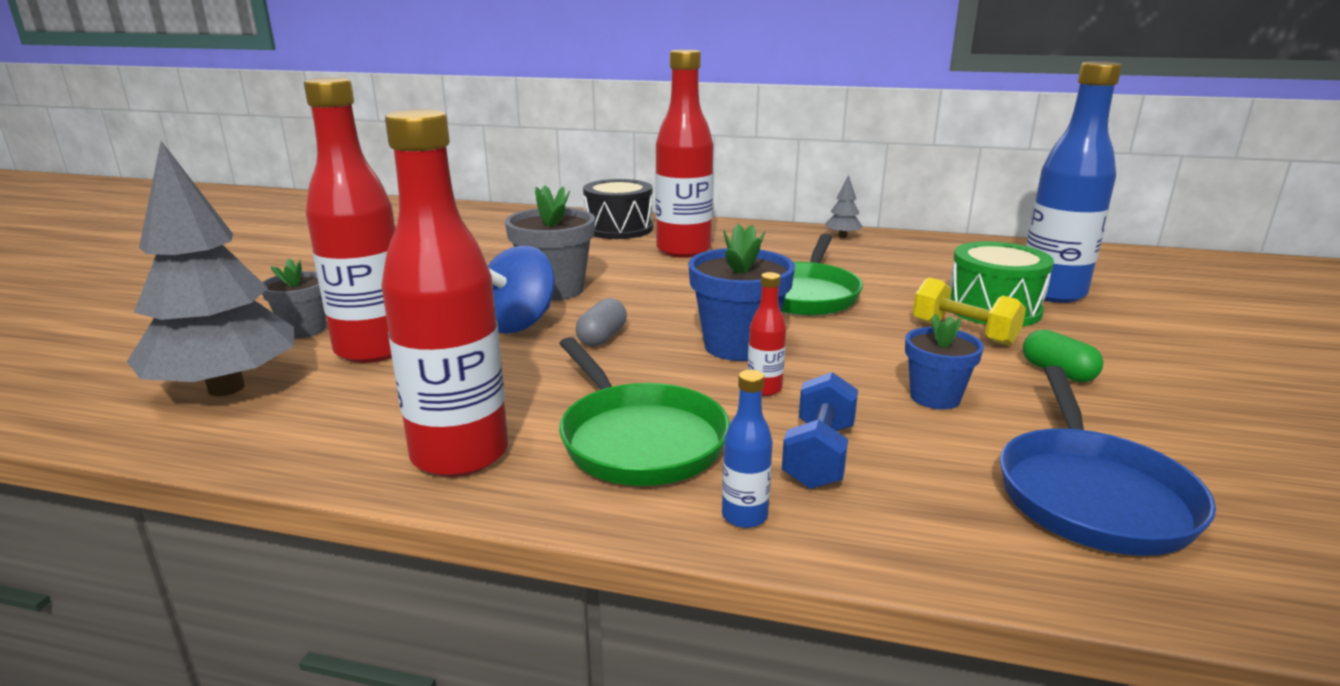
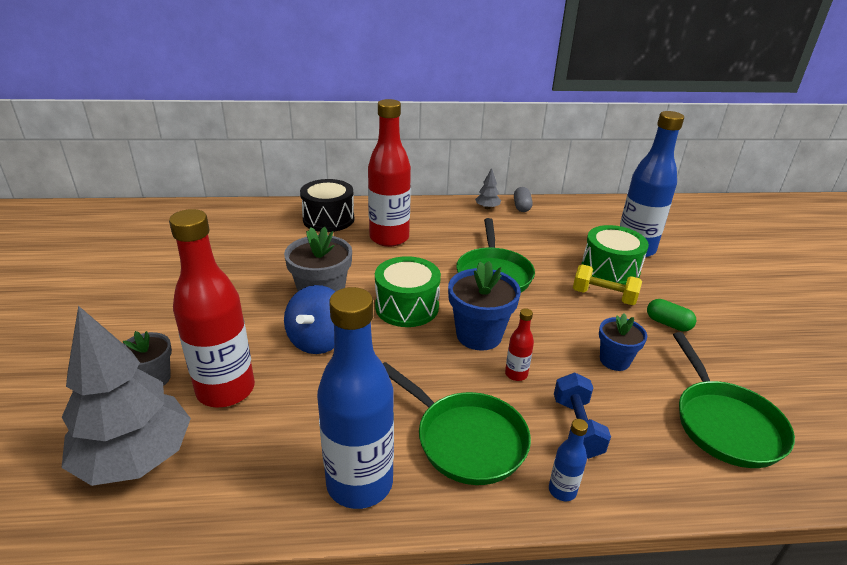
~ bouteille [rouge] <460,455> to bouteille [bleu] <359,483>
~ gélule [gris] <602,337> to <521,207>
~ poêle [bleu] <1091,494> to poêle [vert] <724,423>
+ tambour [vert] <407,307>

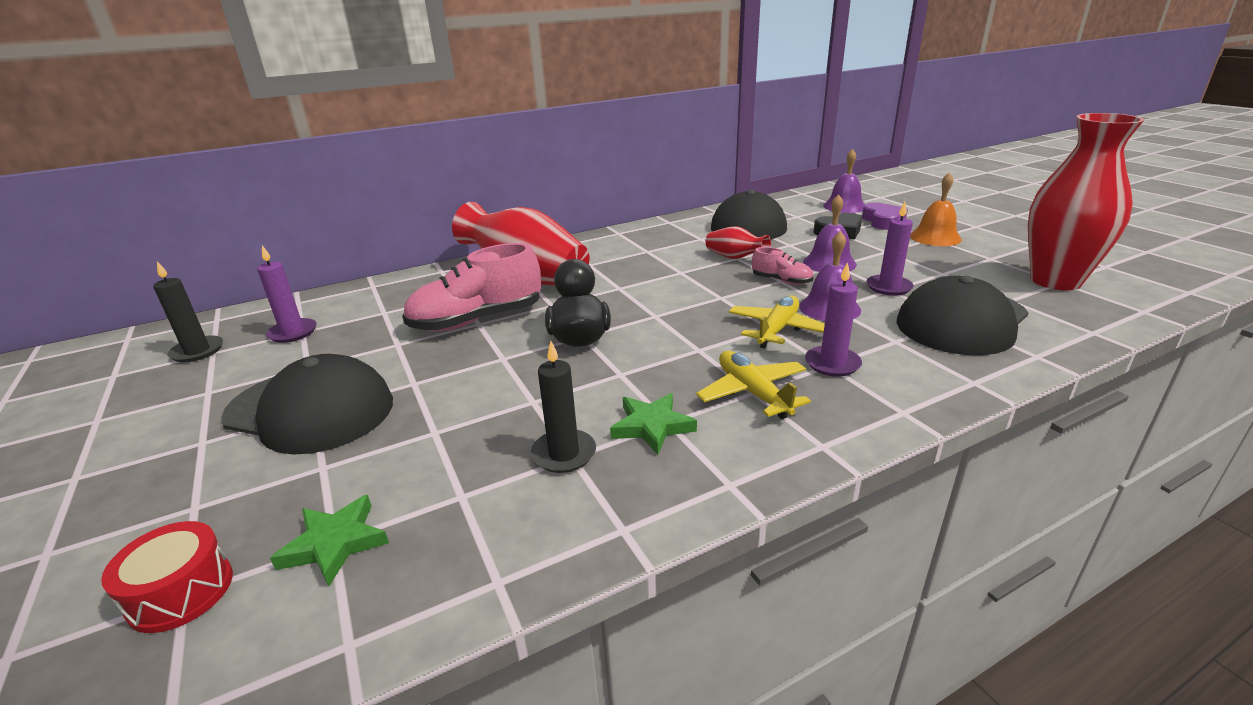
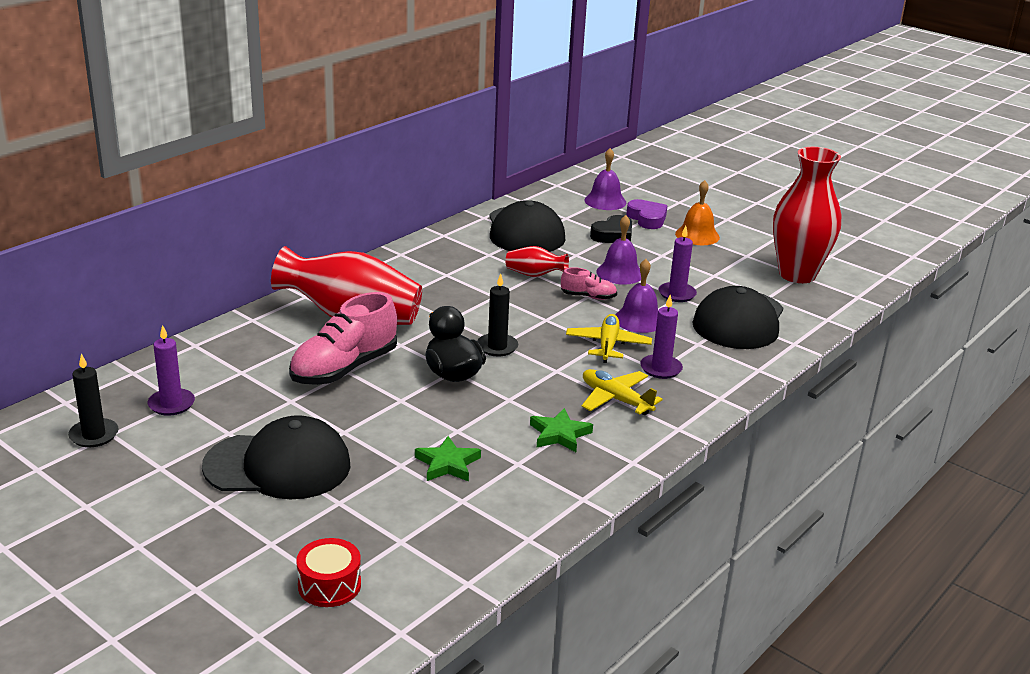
~ étoile [vert] <335,543> to <447,464>
~ bougie [noir] <564,454> to <497,347>

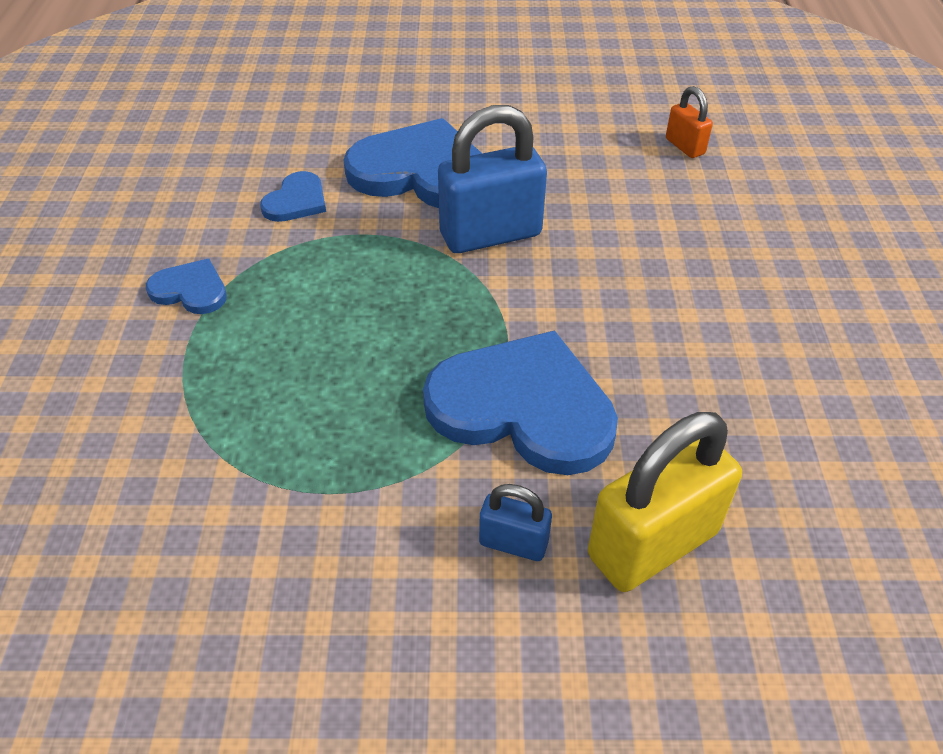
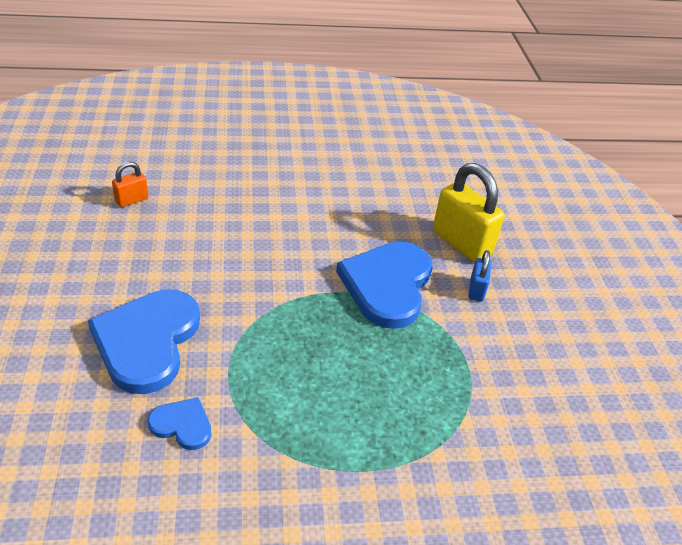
- cœur [bleu] <190,290>
- cadenas [bleu] <490,234>

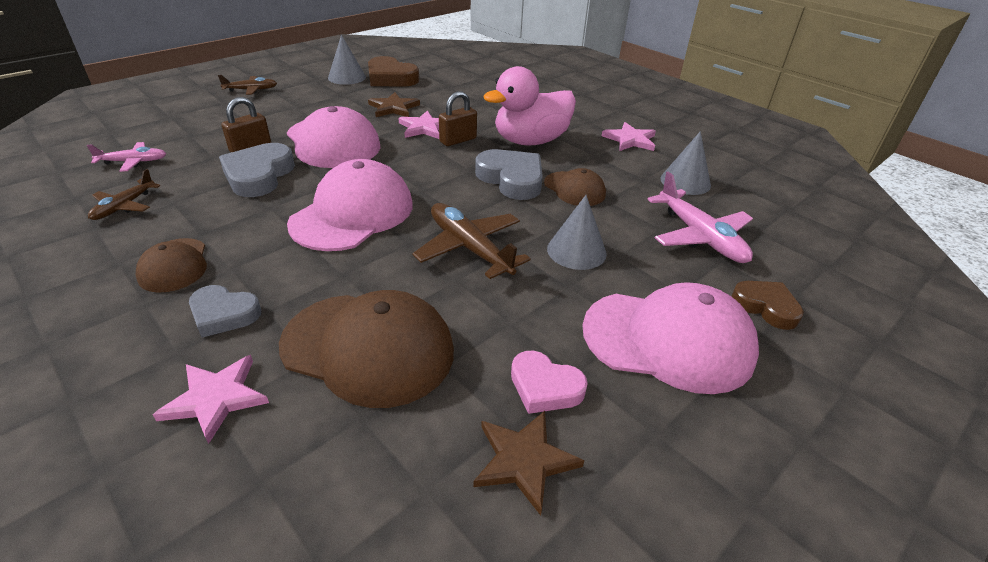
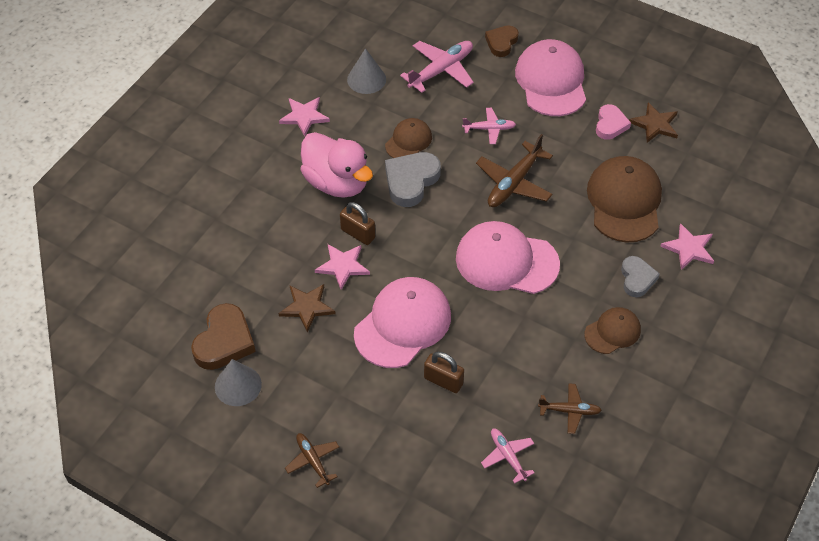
- cœur [gris] <259,175>
~ cône [gris] <576,251> to avion [rose] <489,129>

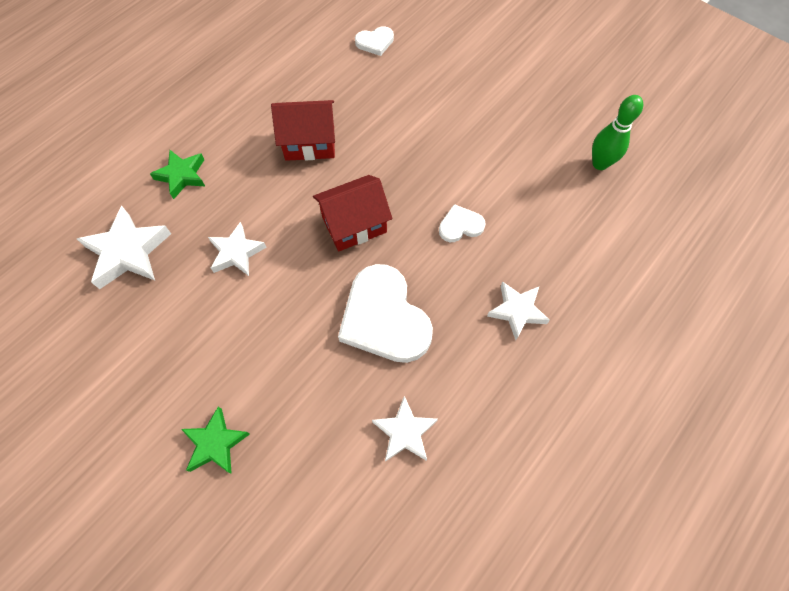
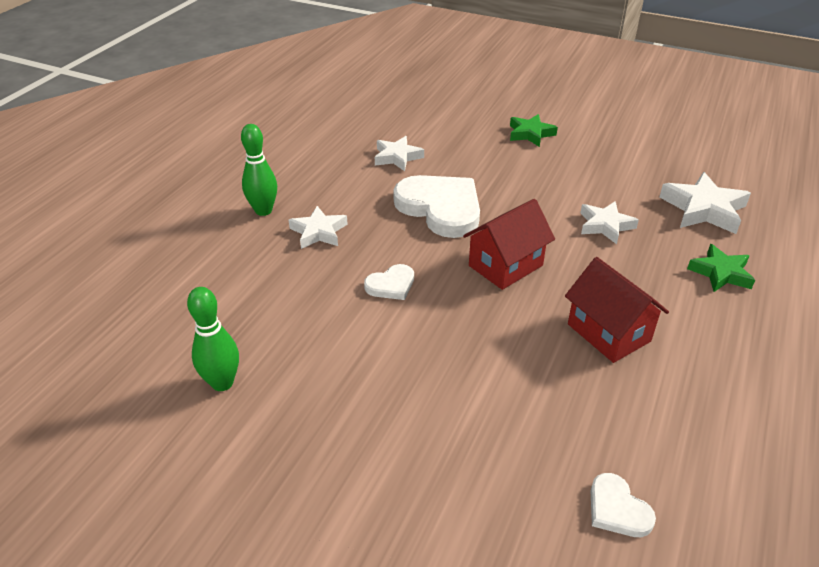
~ maison [rouge] <310,143> = <608,333> 75 degrees clockwise
~ cœur [blanc] <375,42> = <617,509> 90 degrees counterclockwise
+ quille [vert] <263,211>

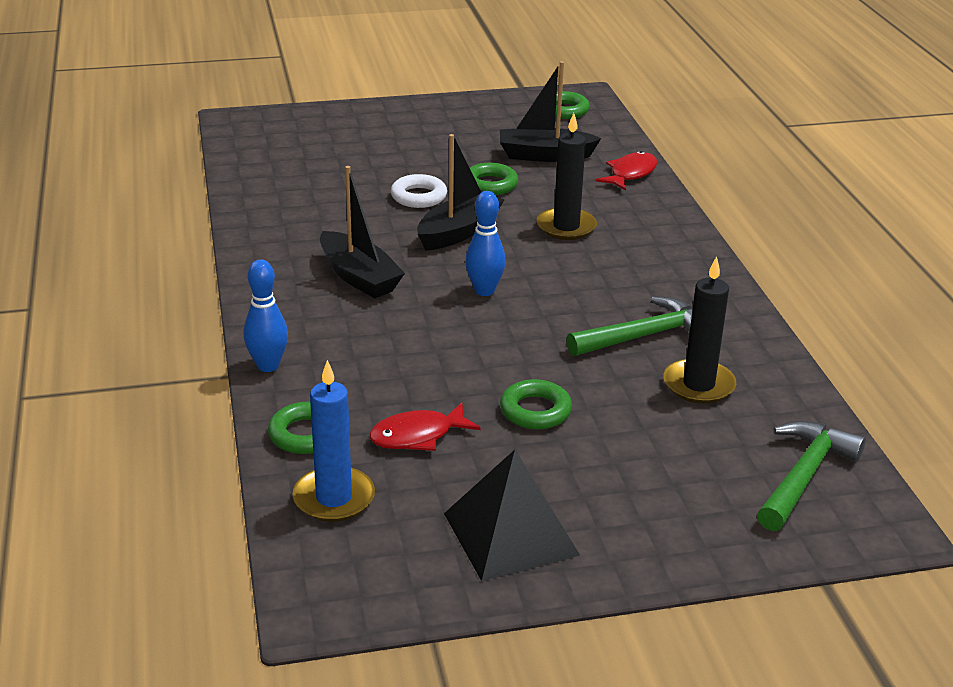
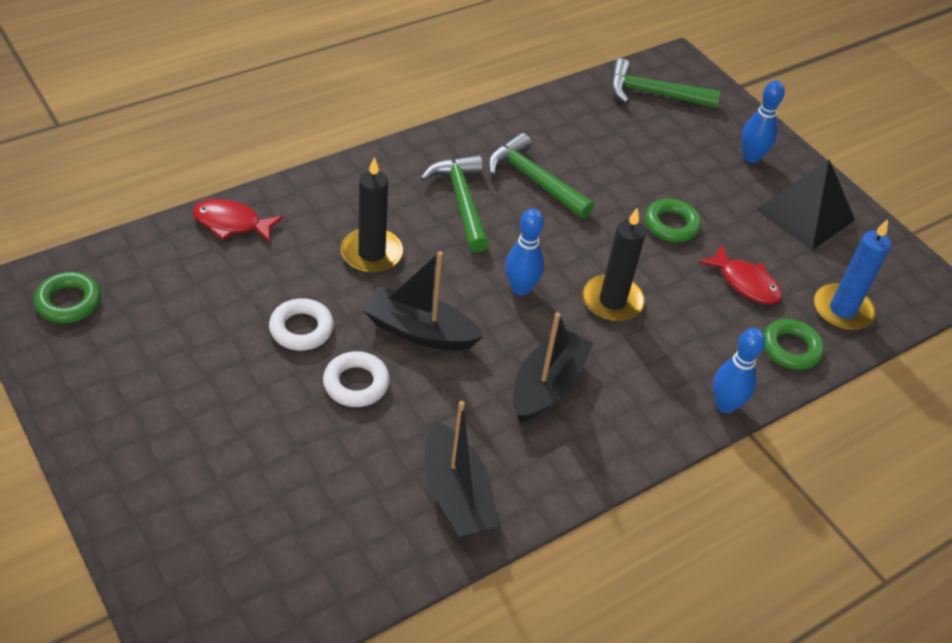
~ anneau [vert] <490,184> to anneau [blanc] <301,329>
~ bateau [noir] <544,155> to <456,494>
~ bougie [noir] <698,385> to <612,301>
+ marteau [vert] <462,202>
+ quille [bleu] <751,157>

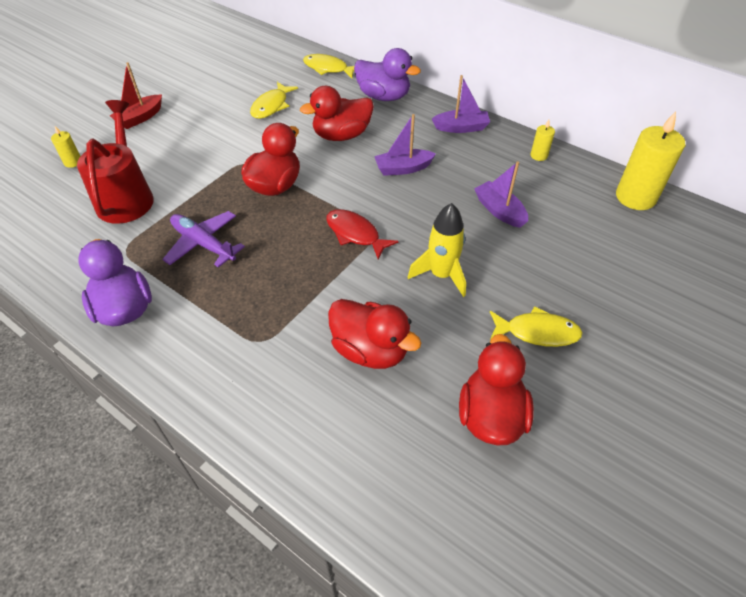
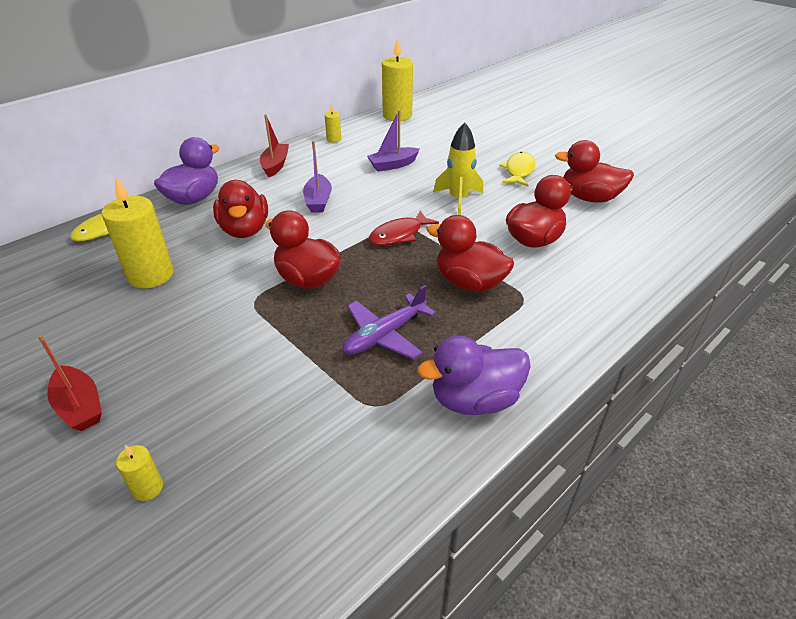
- arrosoir [rouge] <126,196>
~ poisson [jaune] <271,106> to bougie [jaune] <151,275>
~ bateau [violet] <461,128> to bateau [rouge] <275,165>
+ canard [rouge] <469,283>

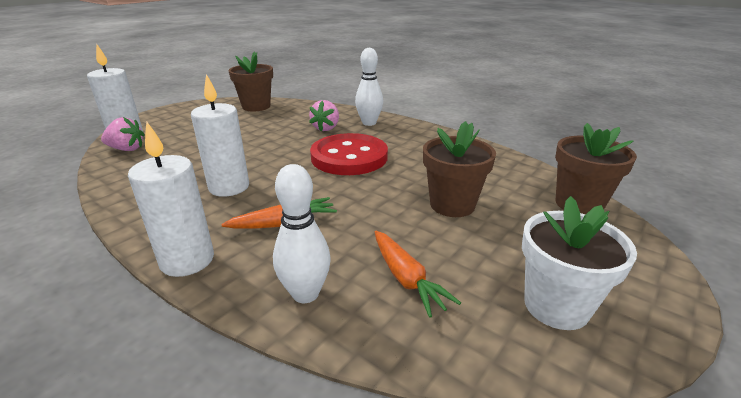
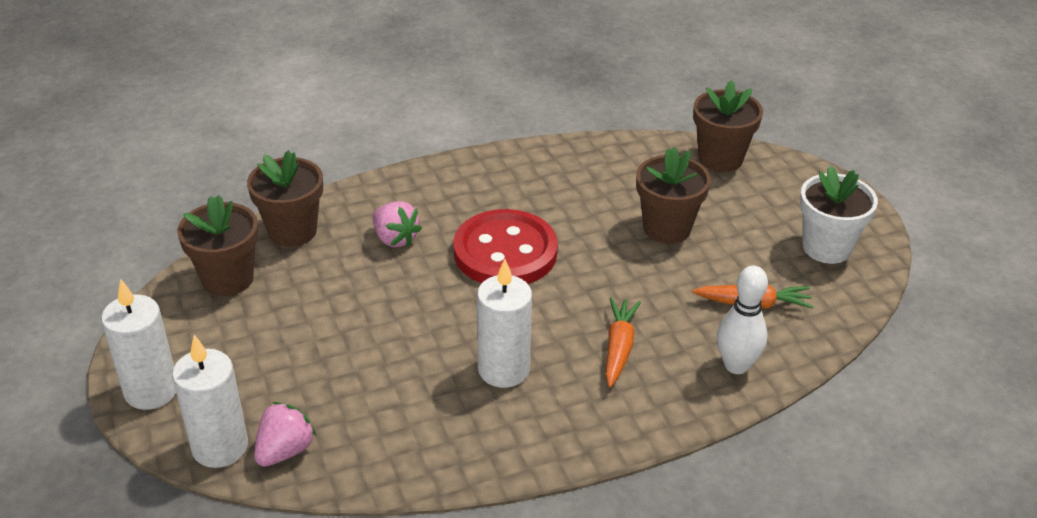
~ bougie [blanc] <187,260> to <151,391>
- quille [blanc] <369,123>
+ pot de fleurs [marron] <292,231>

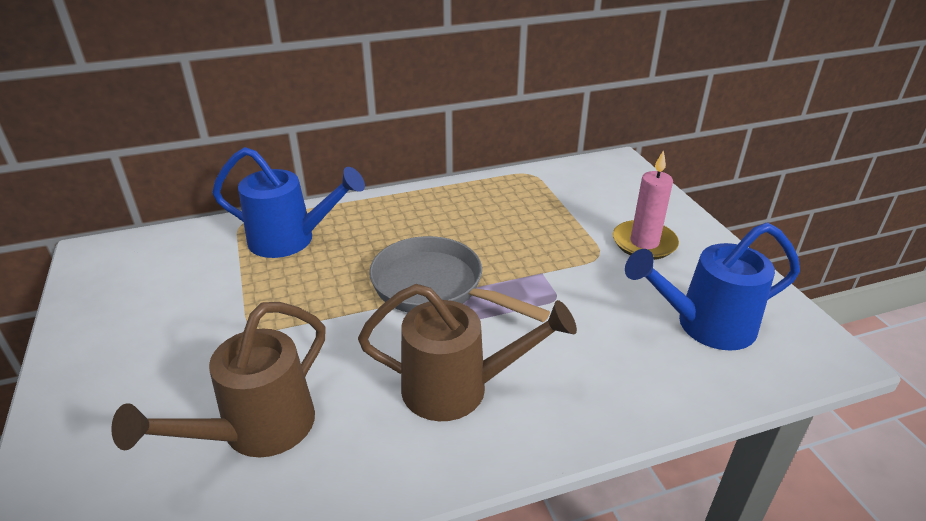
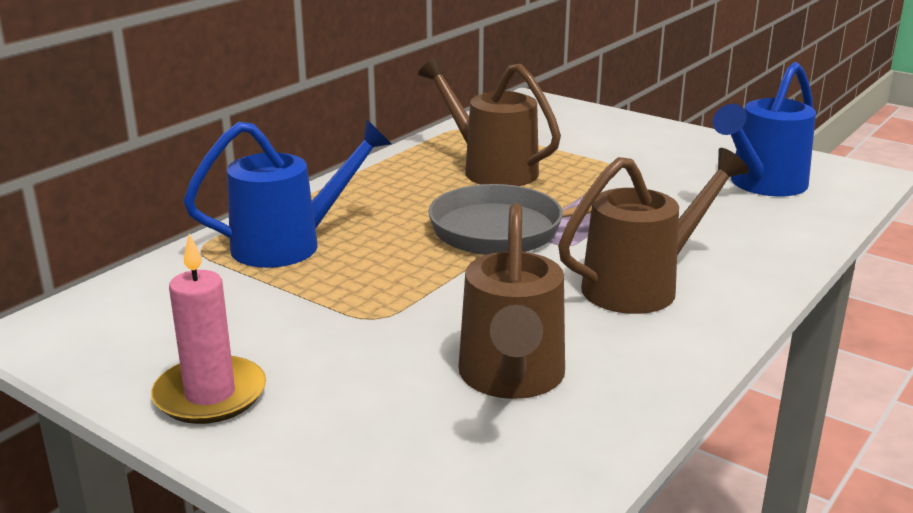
~ bougie [rose] <644,243> to <210,395>
+ arrosoir [marron] <492,169>

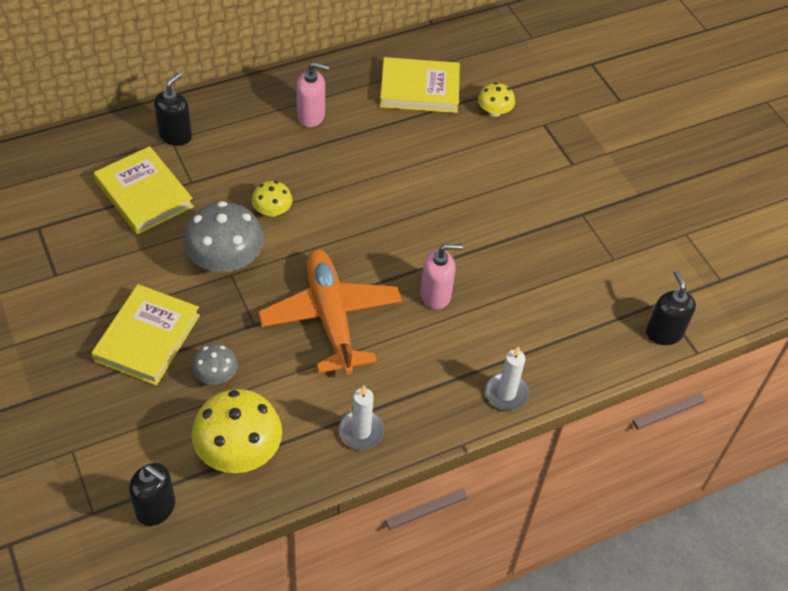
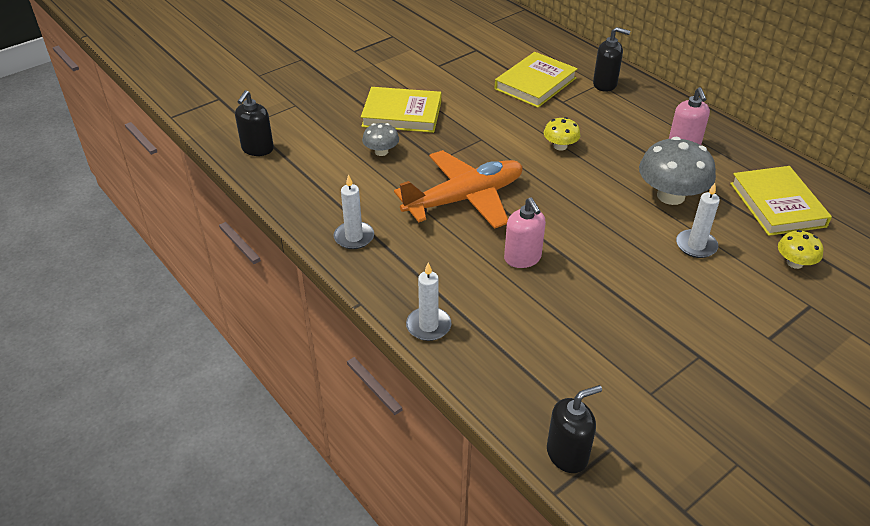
~ champignon [gris] <226,260> to <670,196>
- champignon [jaune] <239,450>
+ bougie [blanc] <696,246>

